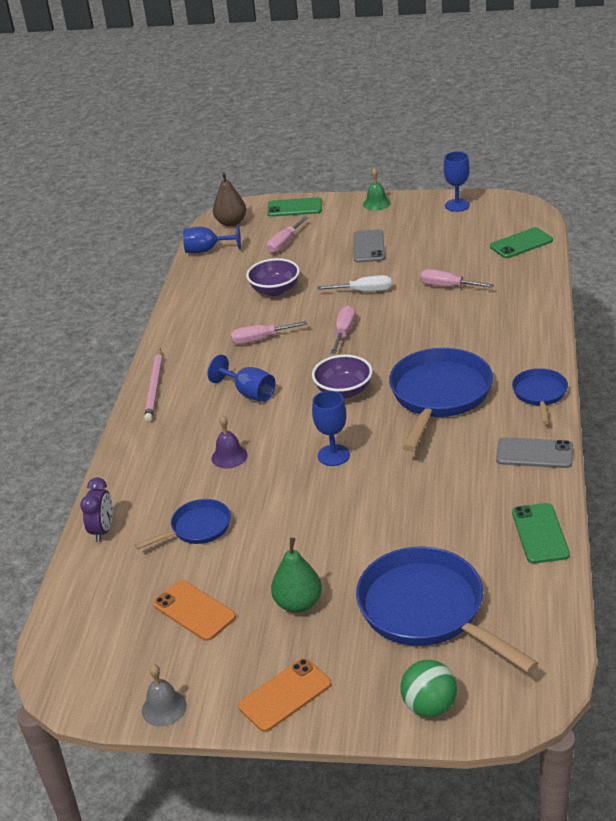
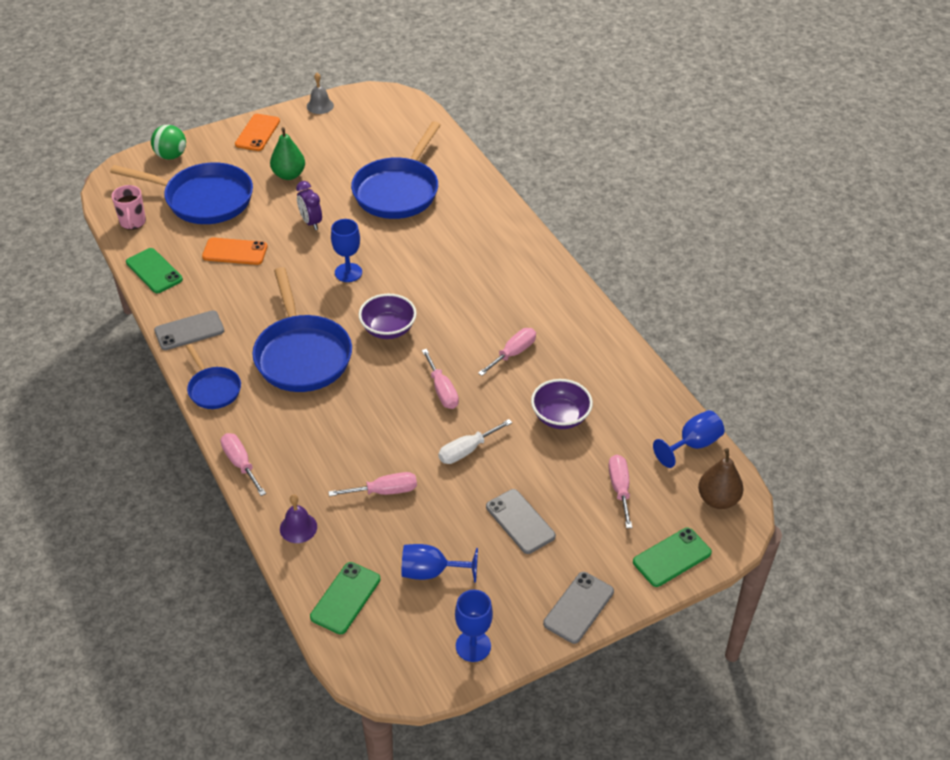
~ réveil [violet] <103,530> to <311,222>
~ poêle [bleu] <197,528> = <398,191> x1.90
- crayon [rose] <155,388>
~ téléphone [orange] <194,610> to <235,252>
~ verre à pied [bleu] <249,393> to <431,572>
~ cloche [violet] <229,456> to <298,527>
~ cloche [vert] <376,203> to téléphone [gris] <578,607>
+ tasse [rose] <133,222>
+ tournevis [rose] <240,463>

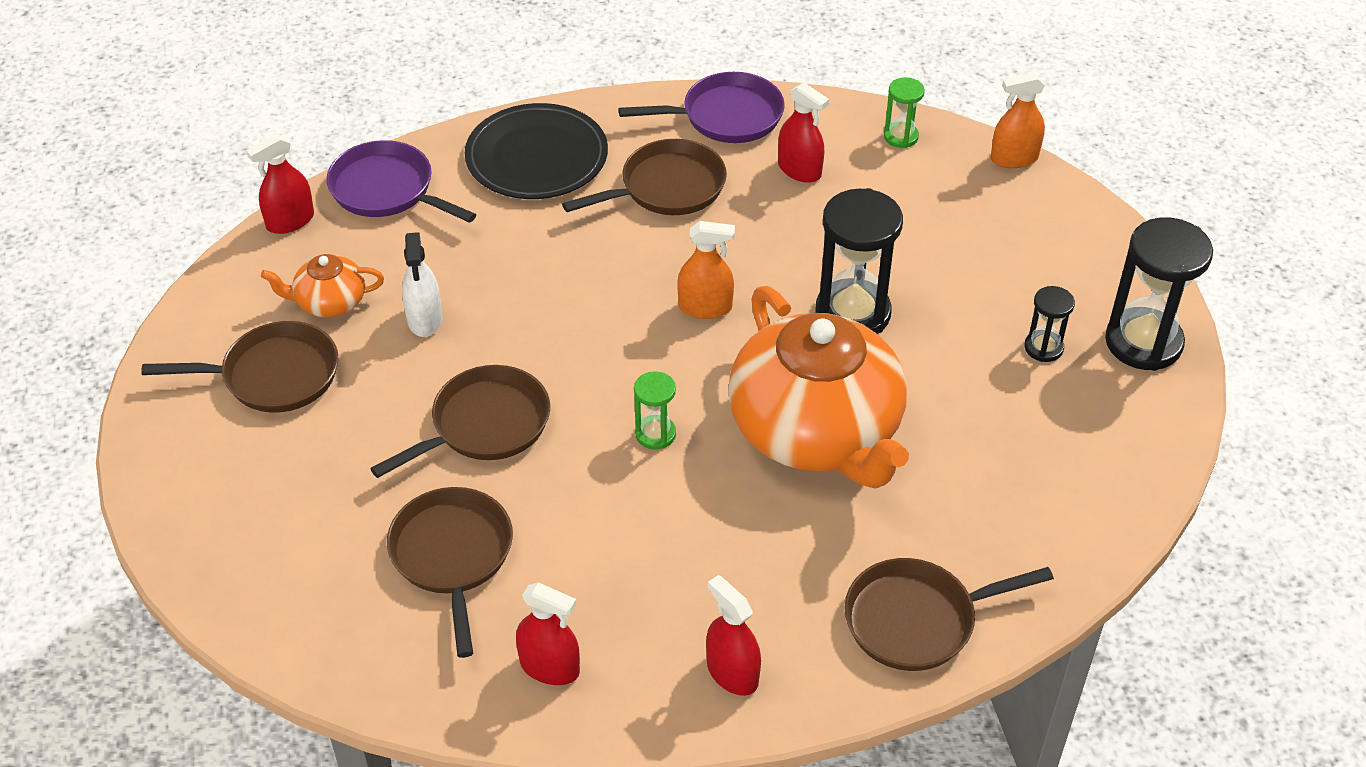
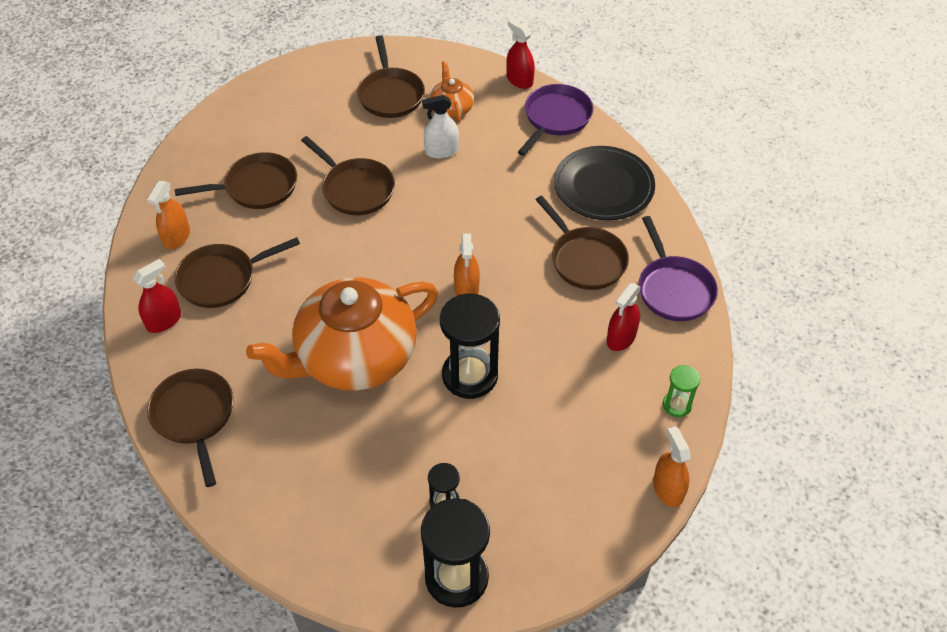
~ vaporisateur [rouge] <549,667> to vaporisateur [orange] <176,237>
- sablier [vert] <655,434>
+ poêle [marron] <222,279>

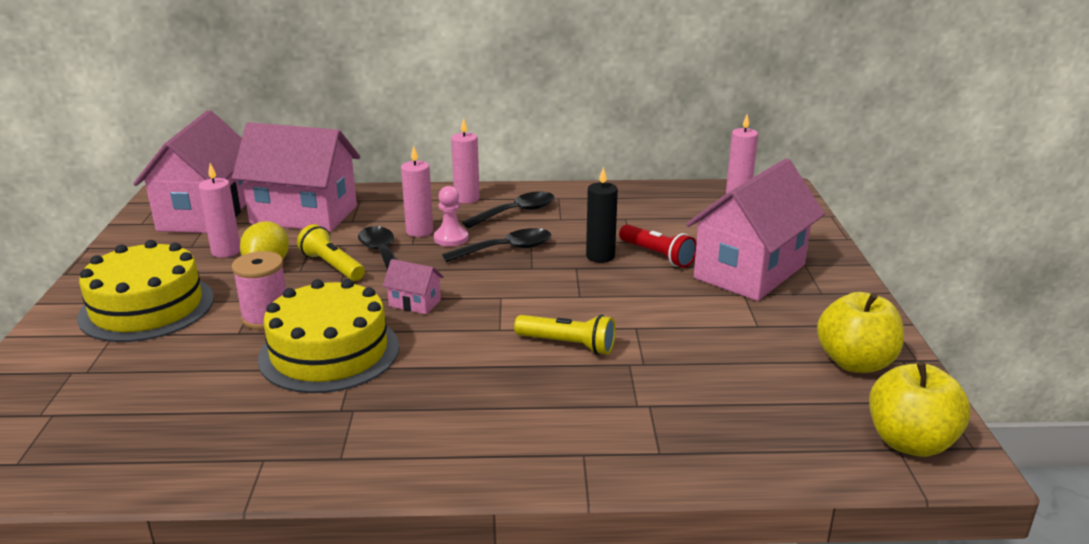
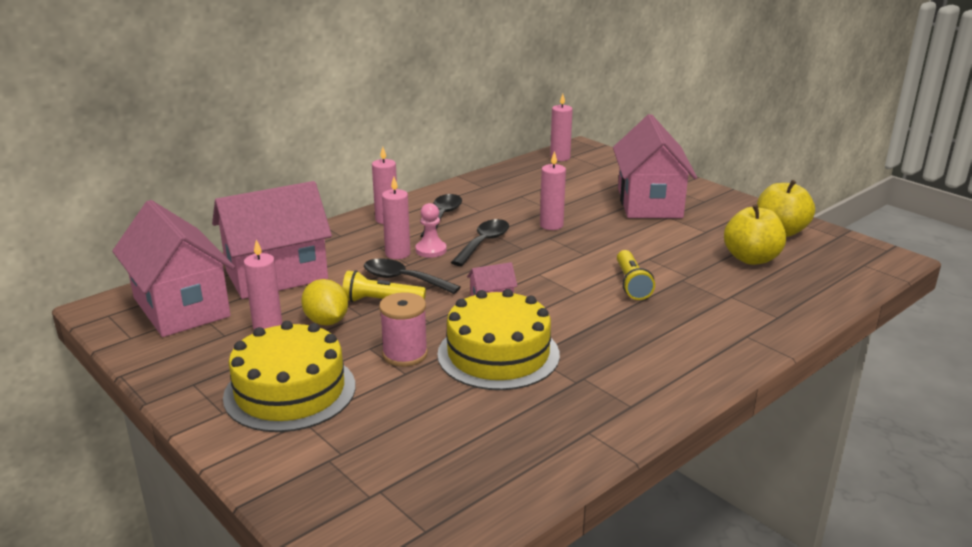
~ lampe de poche [jaune] <568,345> = <631,284> 105 degrees clockwise
~ bougie [noir] <600,256> to bougie [rose] <551,225>
- lampe de poche [rouge] <657,255>
~ pomme [jaune] <910,442> to <751,259>

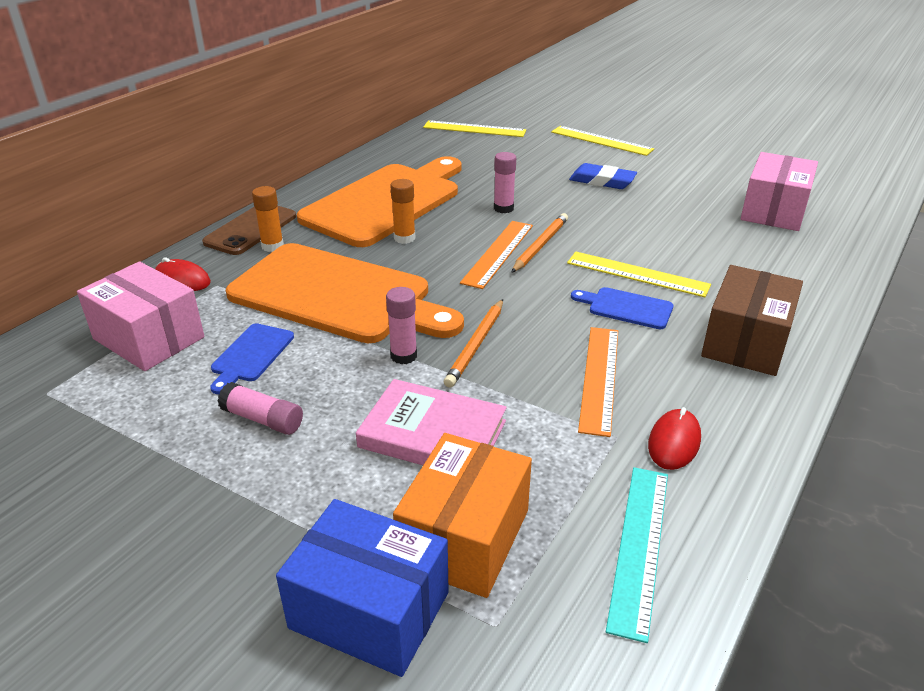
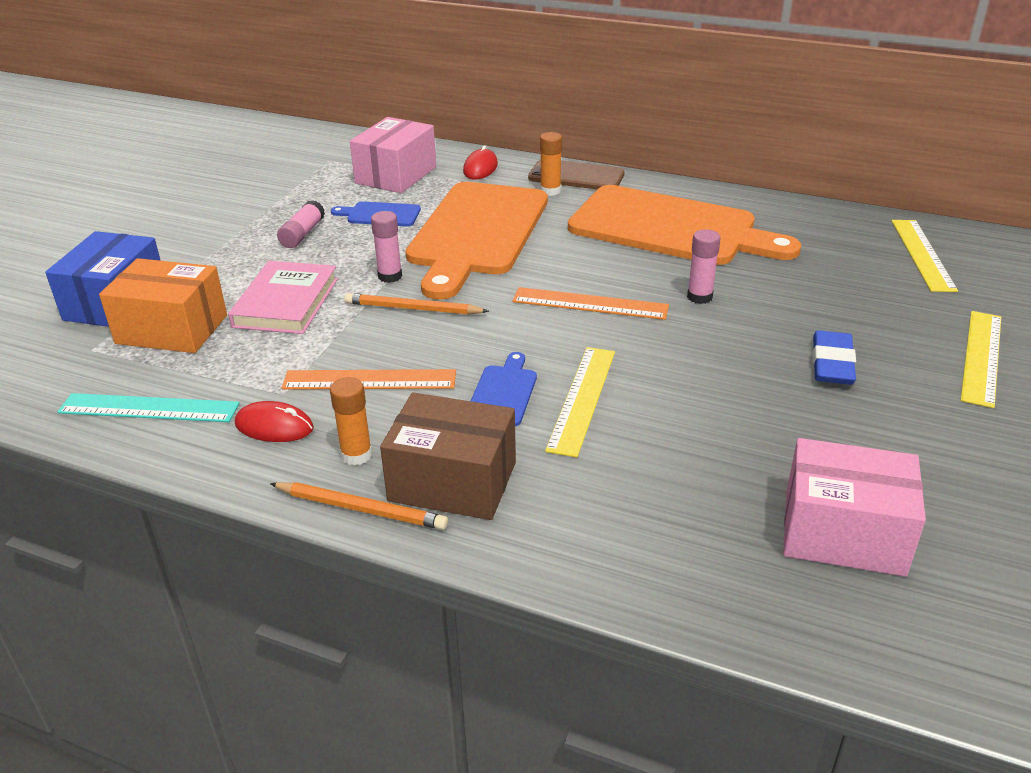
~ bâton de colle [orange] <404,238> to <356,455>
~ crayon [orange] <540,245> to <361,509>

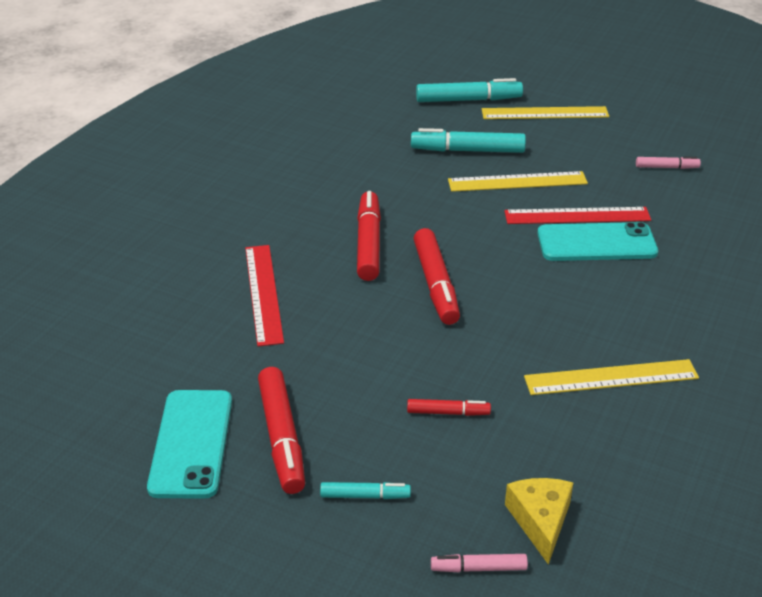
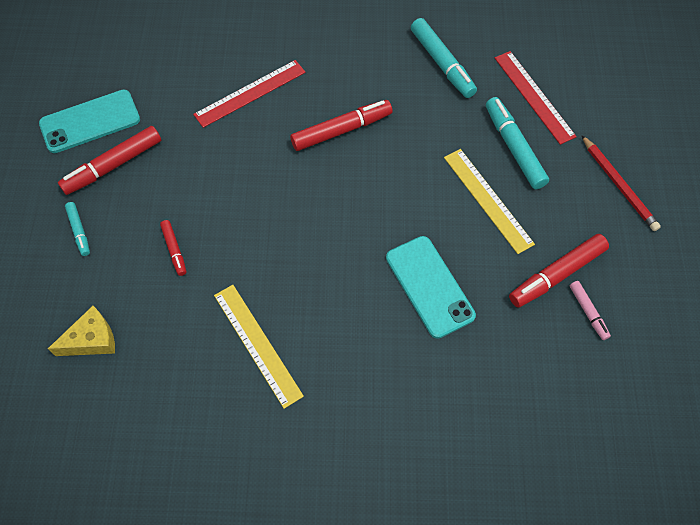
~ feutre [rouge] <436,284> to <556,275>
~ feutre [turquoise] <468,100> to <442,63>
- feutre [rose] <478,568>
~ règle [jaune] <545,113> to crayon [rouge] <618,185>
~ règle [rouge] <577,216> to <534,96>

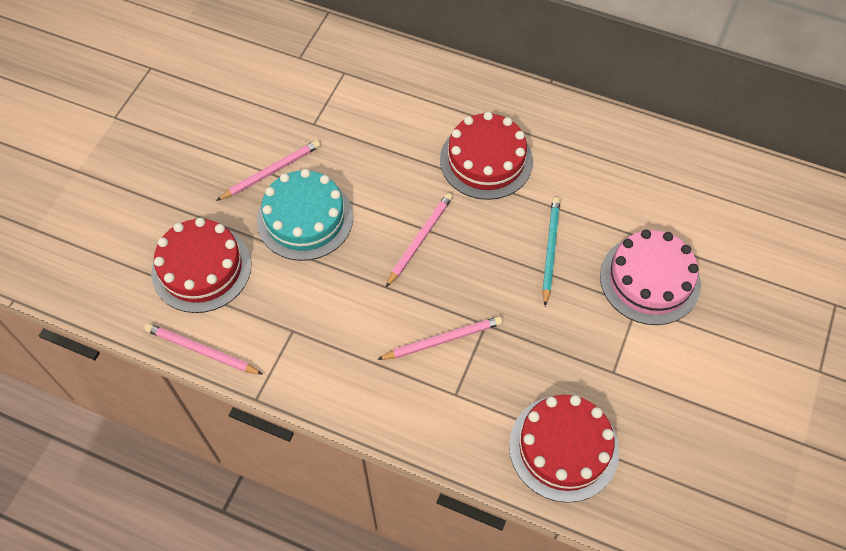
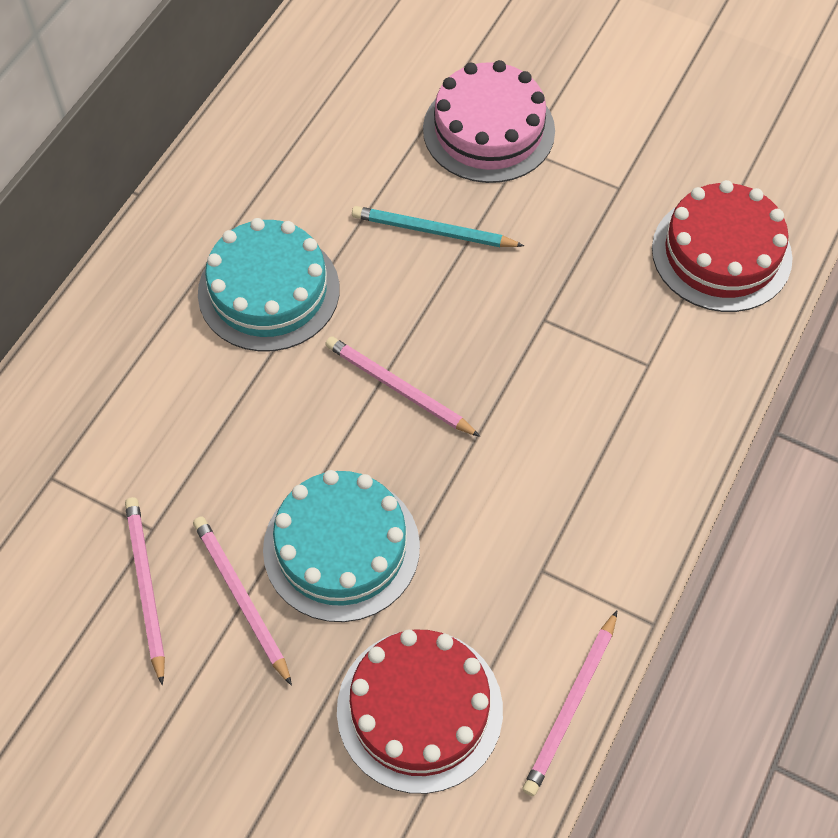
~ crayon [rose] <443,340> to <146,587>
~ gâteau [rouge] <486,160> to gâteau [turquoise] <269,291>

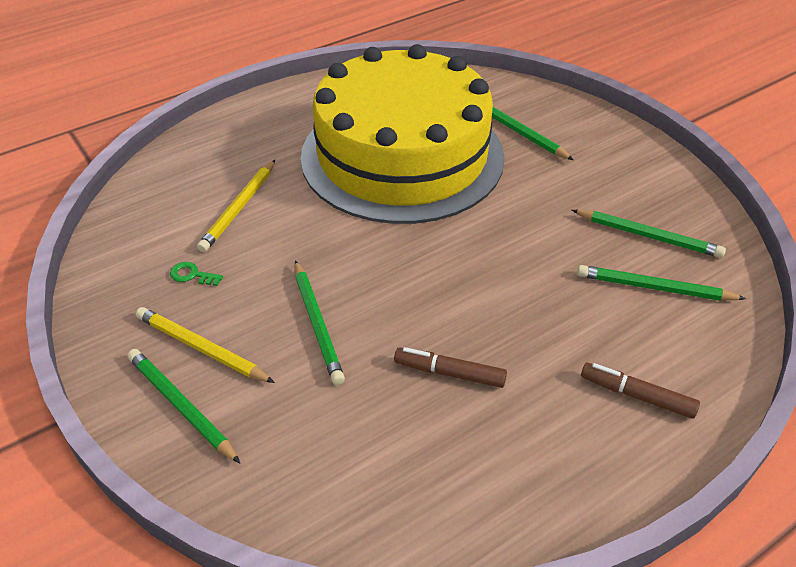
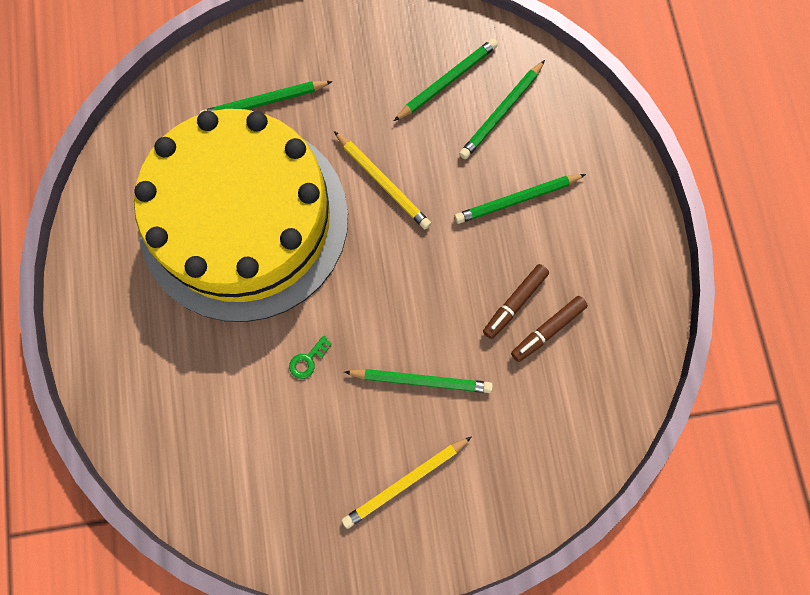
~ crayon [vert] <181,406> to <517,200>
~ clé [vert] <192,275> to <308,360>
~ crayon [jaune] <239,208> to <383,182>
~ feutre [marron] <637,395> to <547,330>

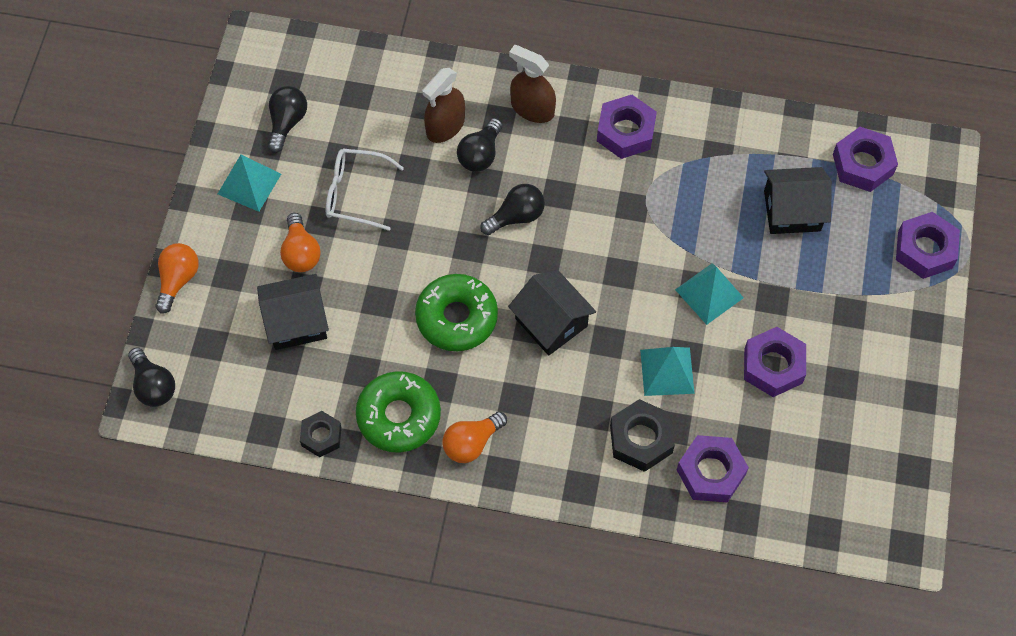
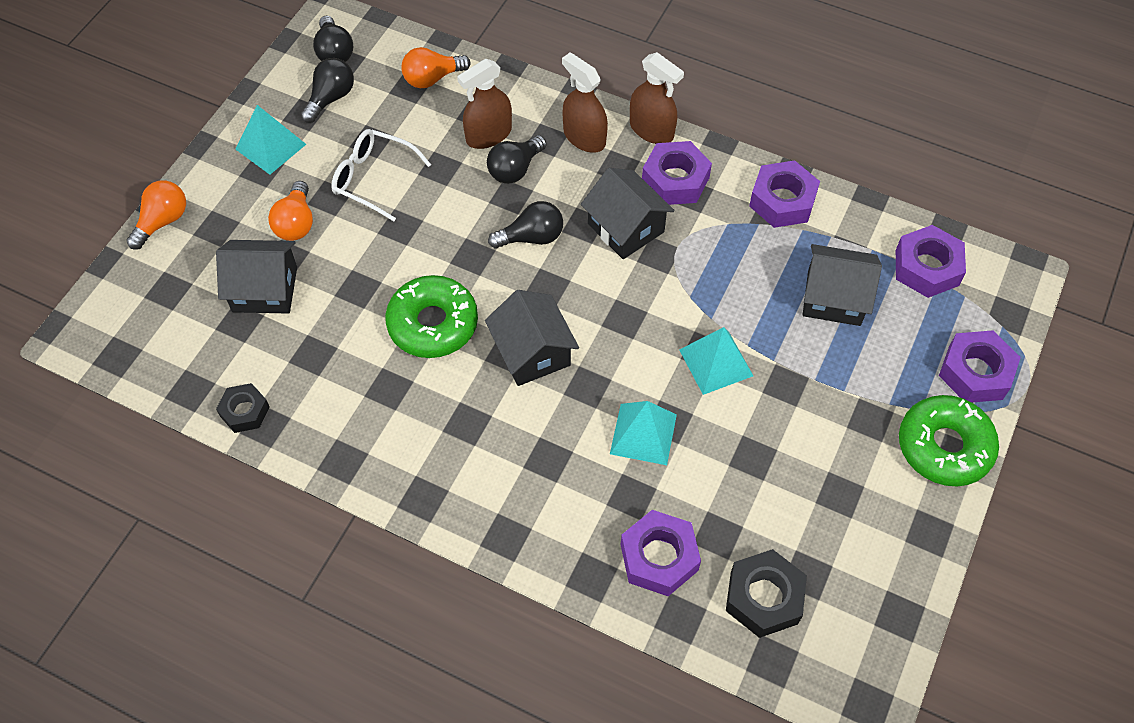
~ ampoule [noir] <153,385> to <334,52>
~ beignet [vert] <399,416> to <944,446>
~ ampoule [orange] <471,443> to <432,78>
~ écrou [noir] <641,439> to <763,597>
~ écrou [violet] <773,366> to <782,201>
+ maison [noir] <625,228>
+ vaporisateur [marron] <651,130>

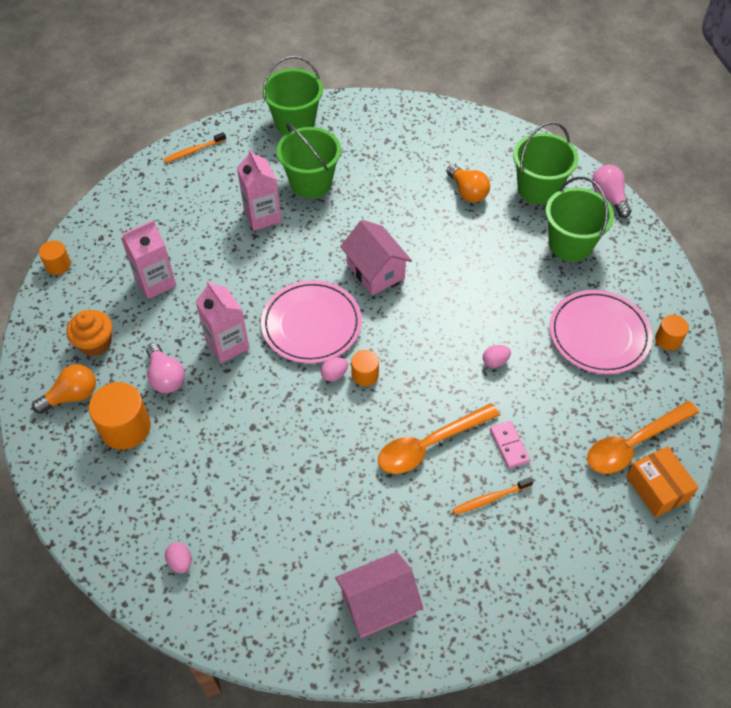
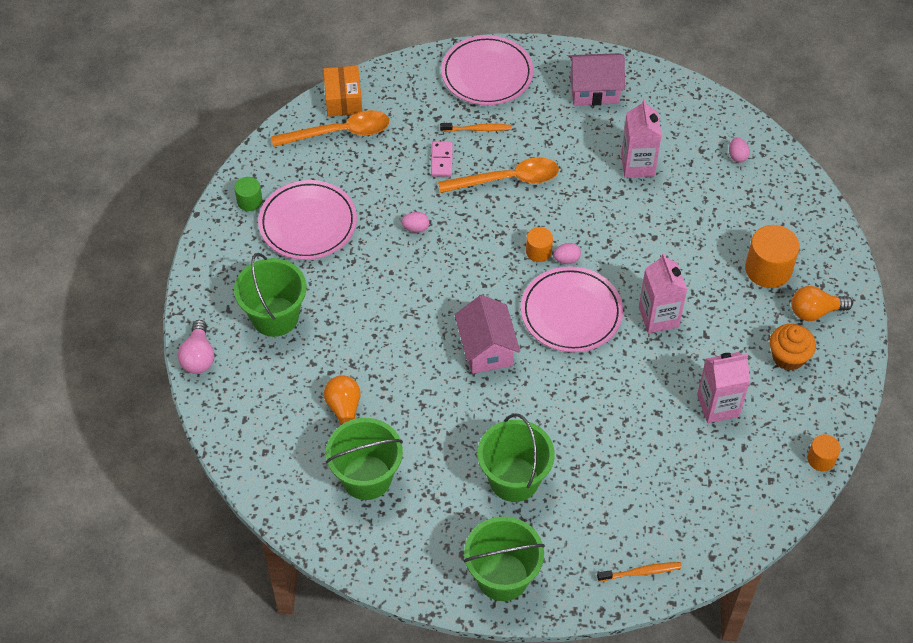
- ampoule [rose] <165,377>
~ brique de lait [rose] <262,216> to <637,165>
~ seau [vert] <538,189> to <366,477>
~ cylindre [orange] <668,339> to cylindre [vert] <249,201>
+ assiette [rose] <487,74>

